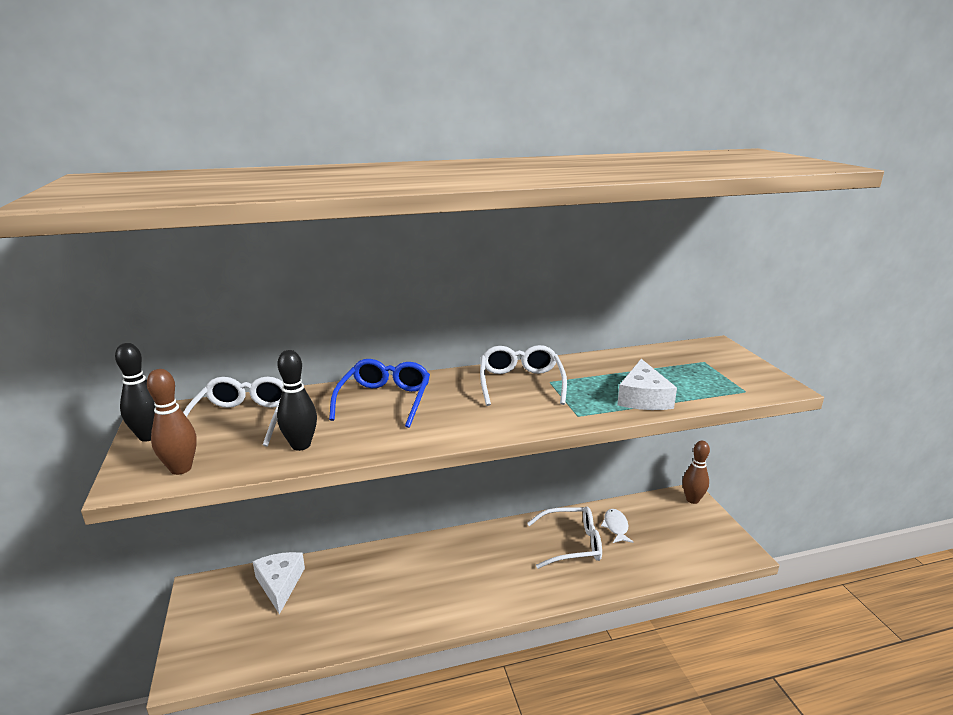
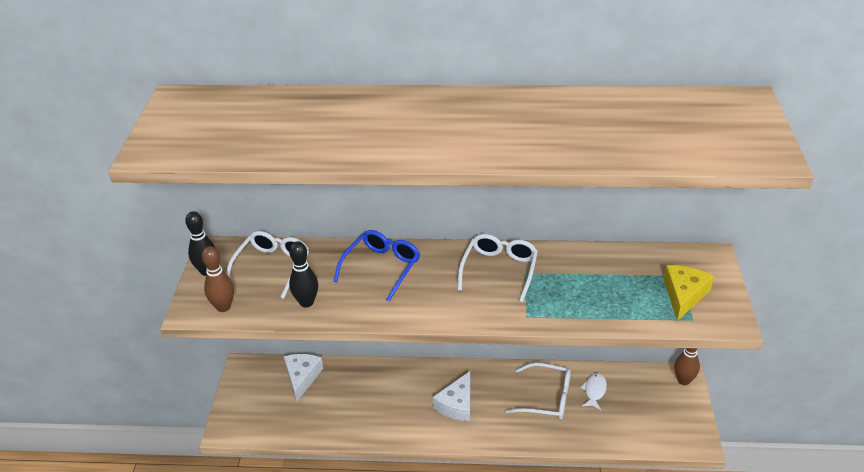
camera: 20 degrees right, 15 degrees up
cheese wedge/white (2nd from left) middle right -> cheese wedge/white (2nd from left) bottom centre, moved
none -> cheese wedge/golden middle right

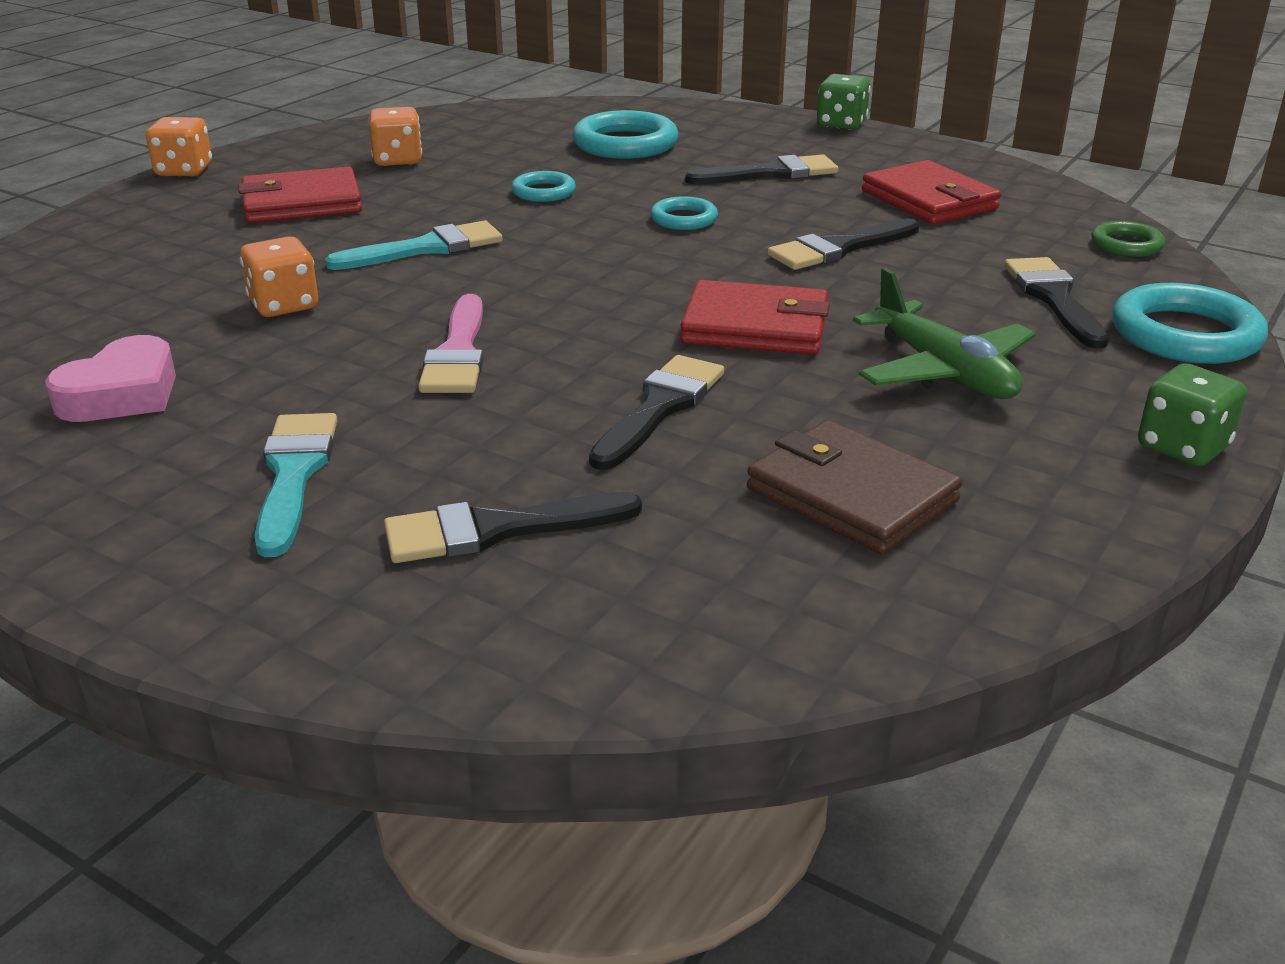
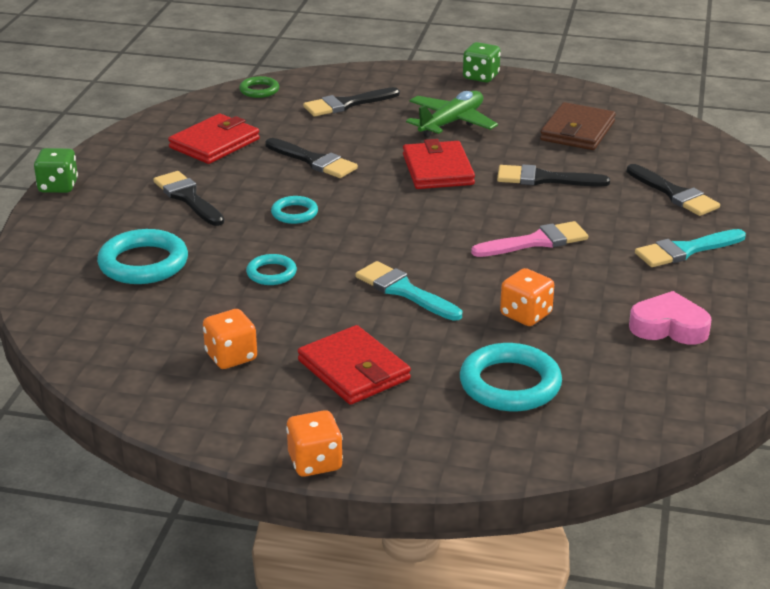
camera: 110 degrees left, 0 degrees up
torus/turquoise (4th from left) middle right -> torus/turquoise (4th from left) centre, moved

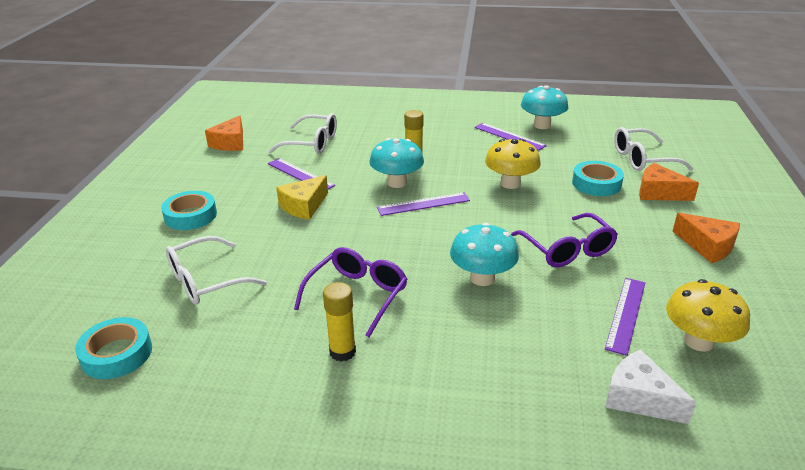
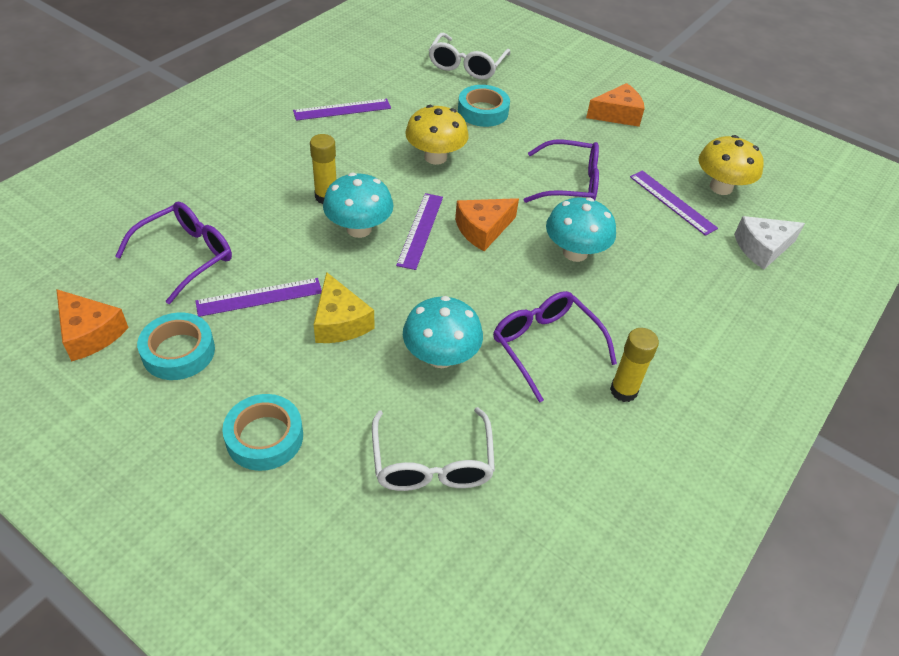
camera: 65 degrees left, 15 degrees up
eyeglasses/white (2nd from left) top centre -> eyeglasses/royal purple (1st from left) middle left
roll of tape/turquoise (1st from left) bottom left -> roll of tape/turquoise (1st from left) middle left, moved
fungus/turquoise (3rd from left in the first image) top right -> fungus/turquoise (2nd from left) centre, moved
cheese wedge/orange-coloured (2nd from left) middle right -> cheese wedge/orange-coloured (2nd from left) centre, moved

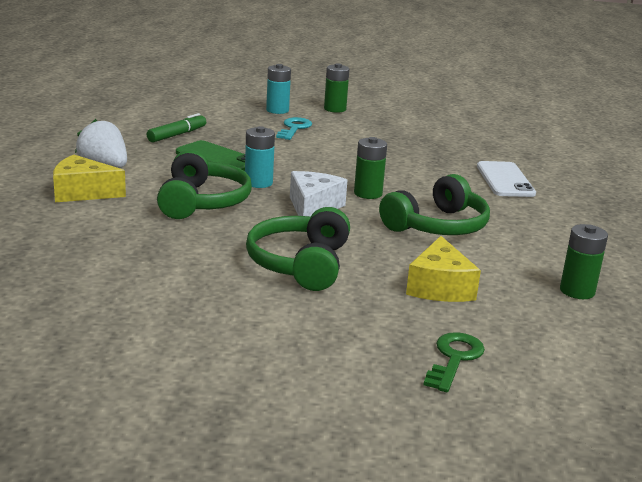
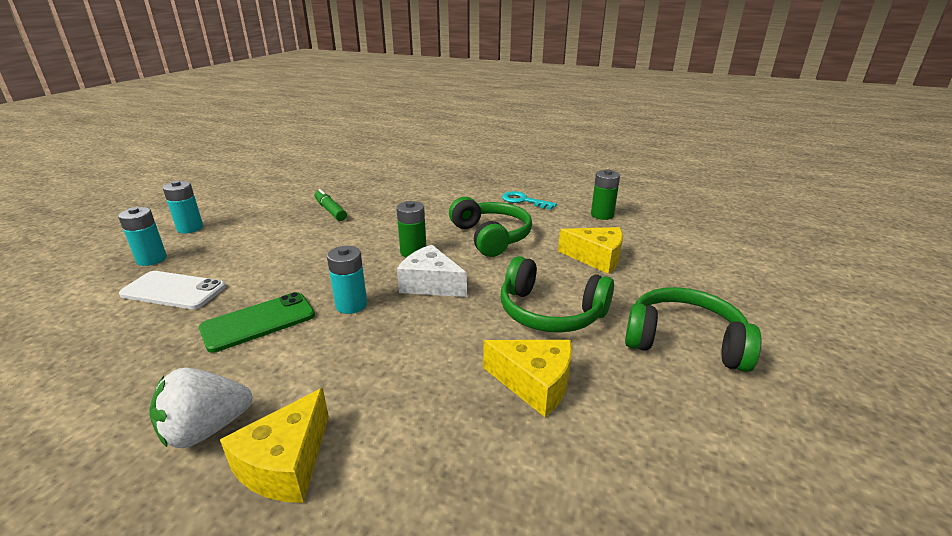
camera: 70 degrees left, 5 degrees up
phone/white middle right -> phone/white middle left, moved
power cell/emerald (1st from left) top centre -> power cell/turquoise (2nd from left) middle left
marker/emerald top left -> marker/emerald centre, moved
none -> cheese wedge/golden (2nd from left) bottom centre
door key/turquoise top centre -> door key/turquoise centre, moved
headphones/emerald (1st from left in the first image) middle left -> headphones/emerald (3rd from left) middle right, moved
door key/emerald bottom right -> none

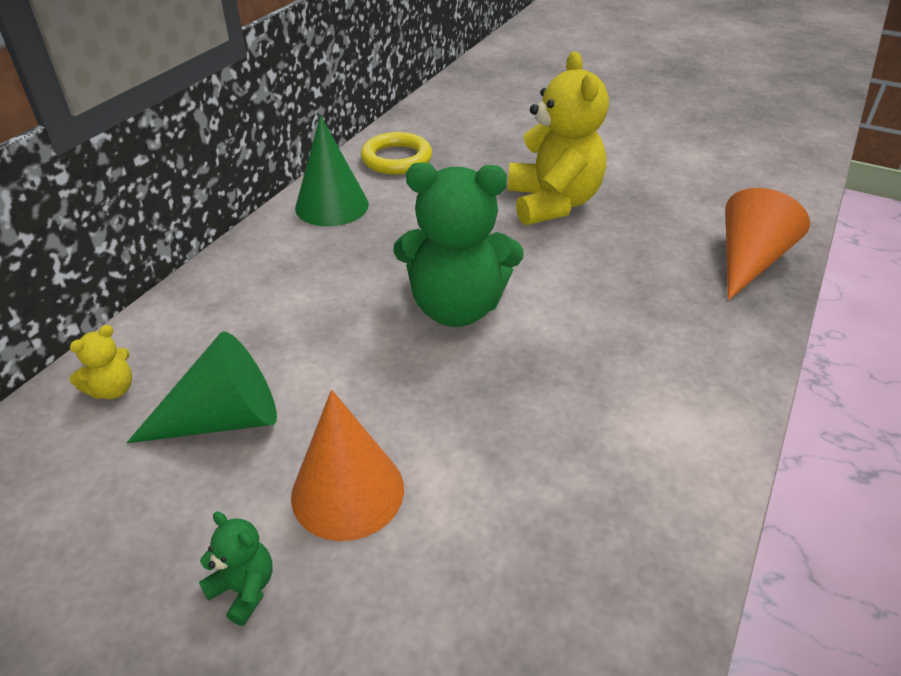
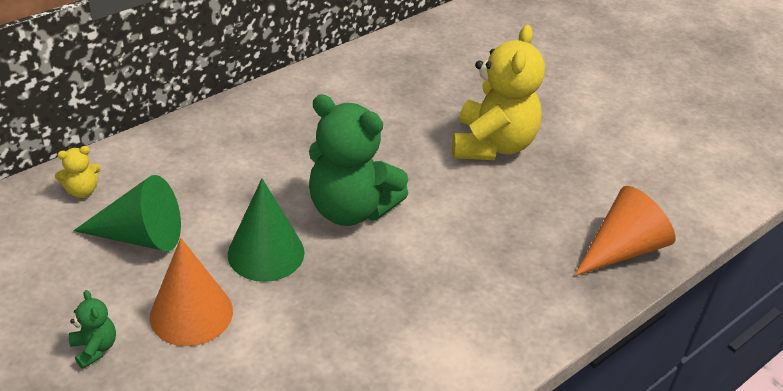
camera: 20 degrees right, 0 degrees up
cone/emerald (2nd from left) top centre -> cone/emerald (2nd from left) centre, moved
torus/golden top centre -> none

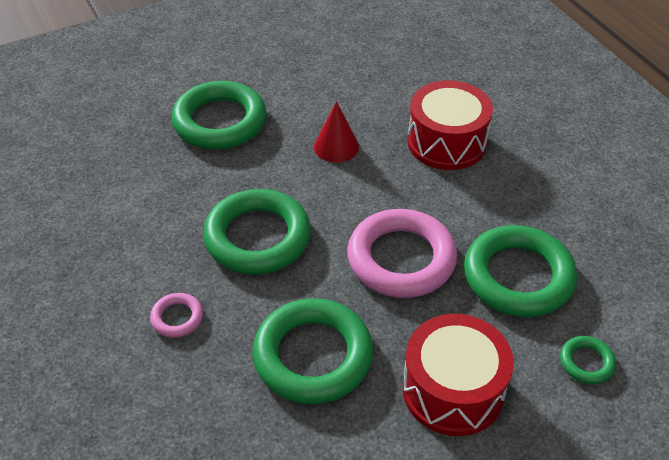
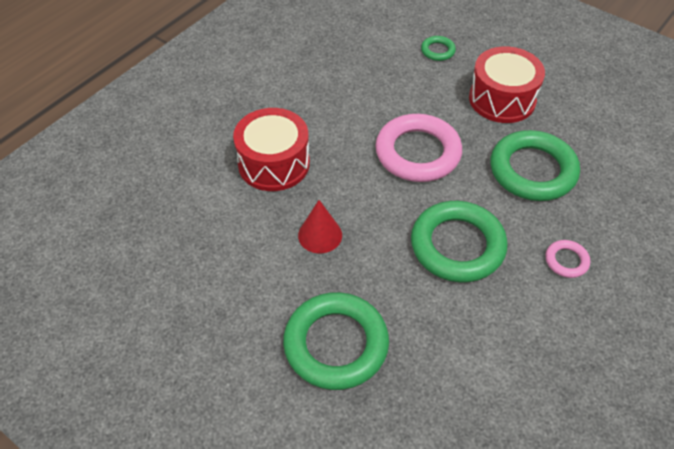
camera: 115 degrees left, 5 degrees up
torus/emerald (4th from left) middle right -> none

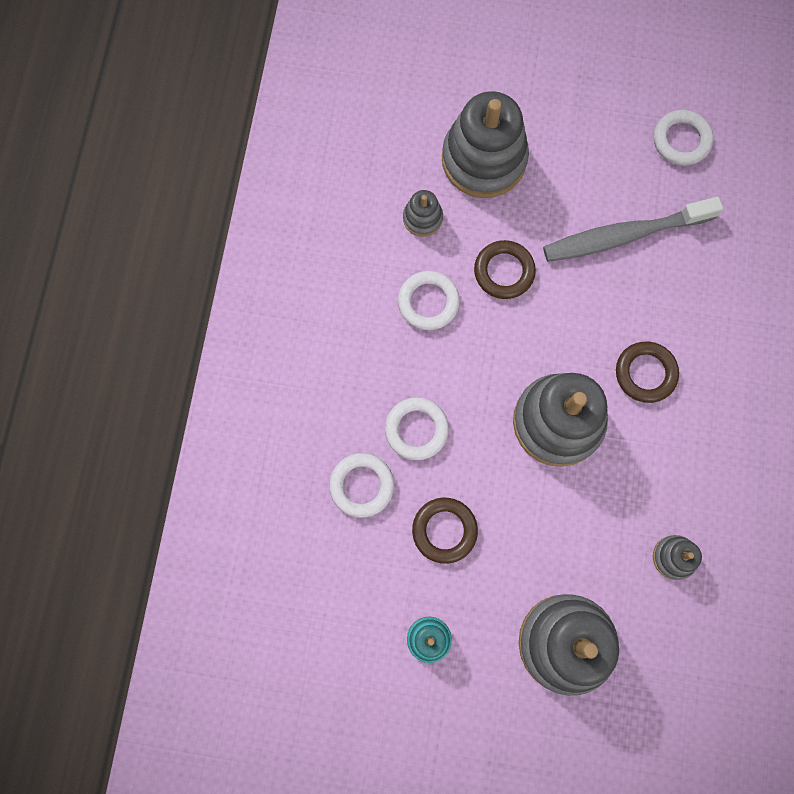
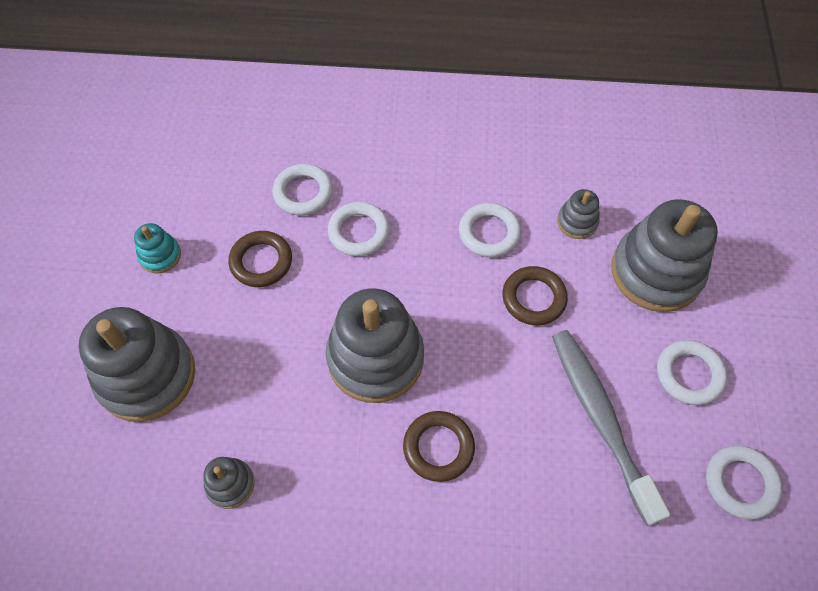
camera: 85 degrees right, 15 degrees down
none -> torus/white (4th from left) middle right

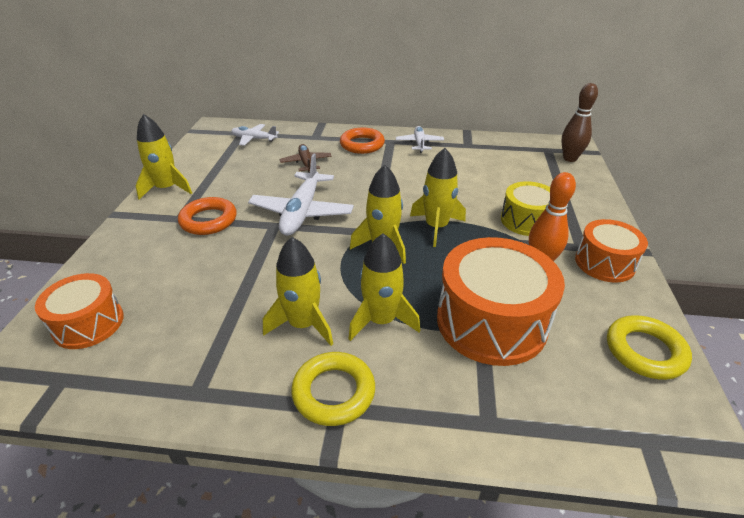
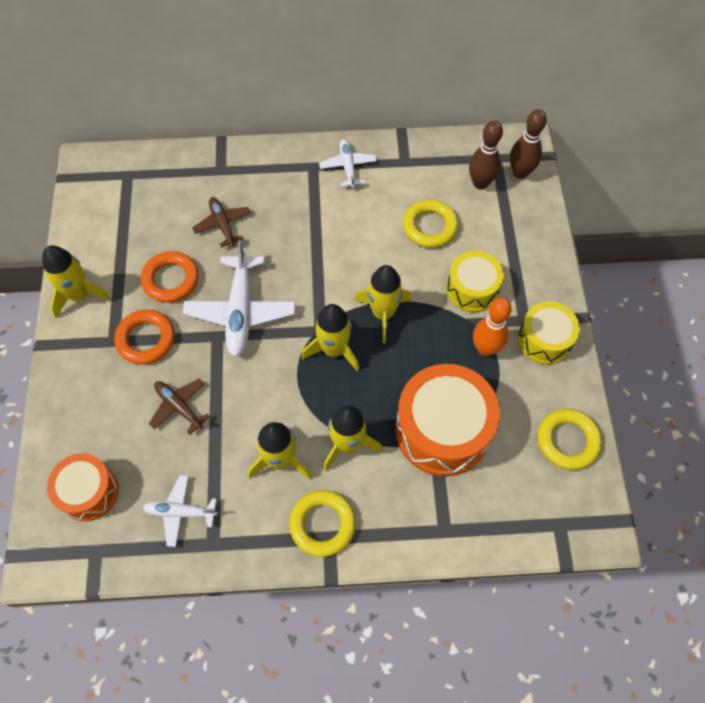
camera: 10 degrees left, 25 degrees up
torus/orange-coloured (2nd from left) top centre -> torus/orange-coloured (2nd from left) middle left, moved
toy plane/white (1st from left) top centre -> toy plane/white (1st from left) bottom left, moved
none -> toy plane/russet (1st from left) middle left
none -> torus/golden (2nd from left) top centre
none -> skittle/russet (1st from left) top right
snare drum/orange-coloured (3rd from left) middle right -> snare drum/golden (2nd from left) middle right

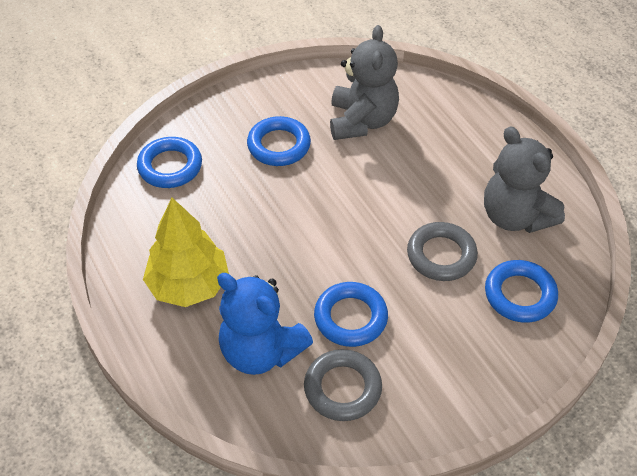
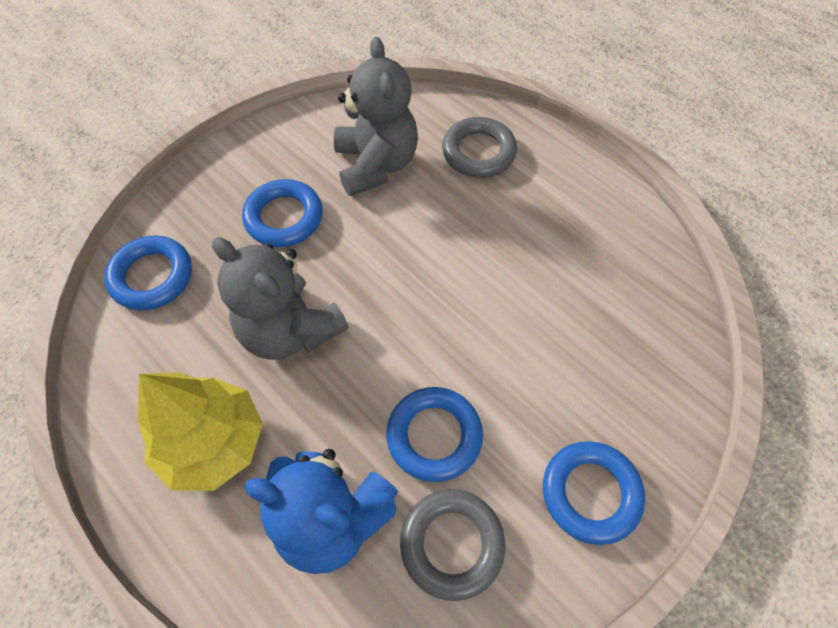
camera: 15 degrees left, 10 degrees up
stuffed bear/ash-grey (2nd from left in the first image) middle right -> stuffed bear/ash-grey (1st from left) centre, moved
torus/ash-grey (2nd from left) middle right -> torus/ash-grey (2nd from left) top centre, moved
torus/royal blue (4th from left) middle right -> torus/royal blue (4th from left) bottom right, moved

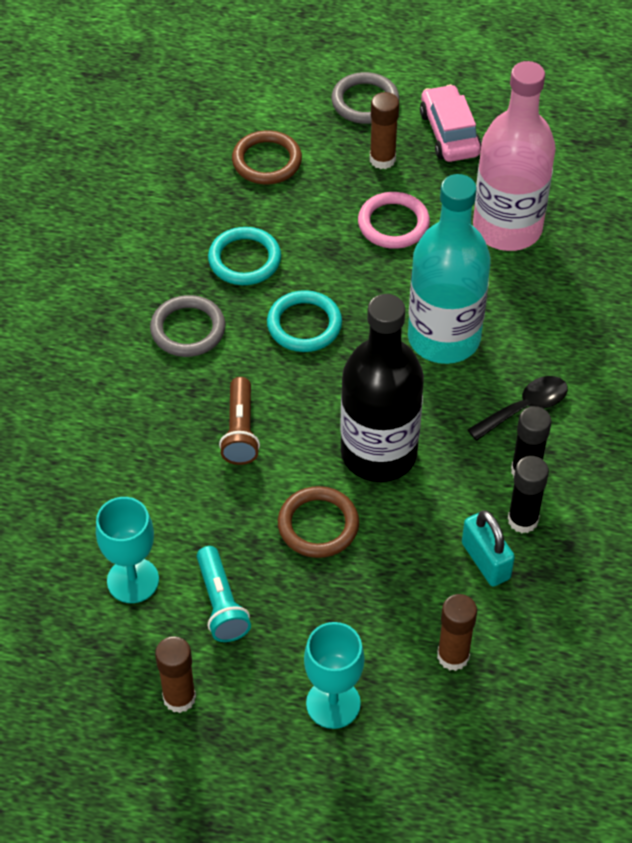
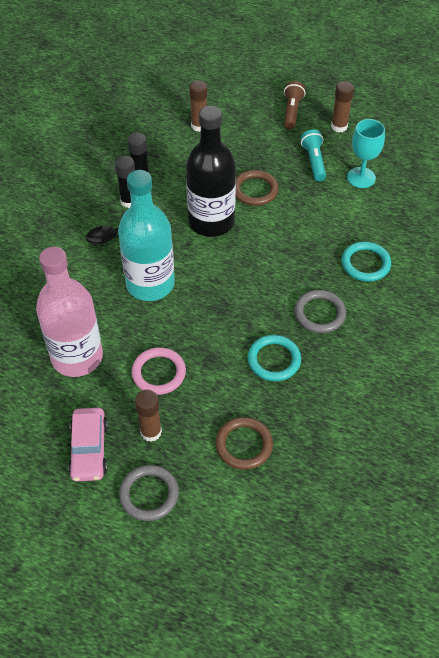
camera: 170 degrees left, 0 degrees up
torch/russet centre -> torch/russet top right, moved
torus/turquoise (2nd from left) centre -> torus/turquoise (2nd from left) middle right, moved
goblet/turquoise (2nd from left) bottom centre -> none
padlock/turquoise middle right -> none

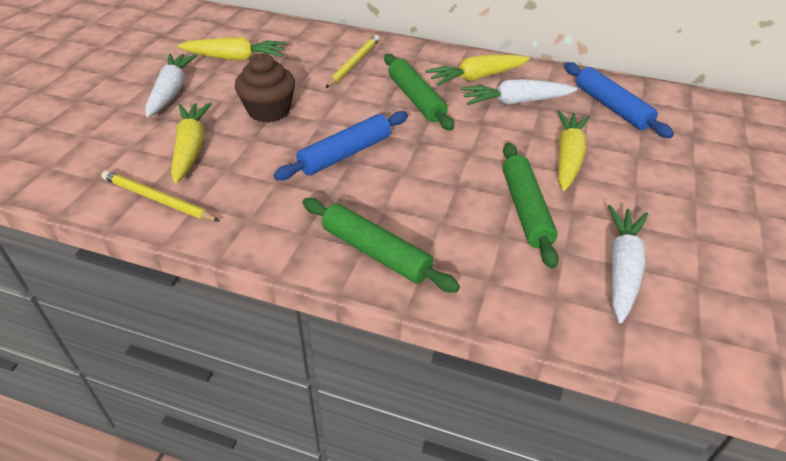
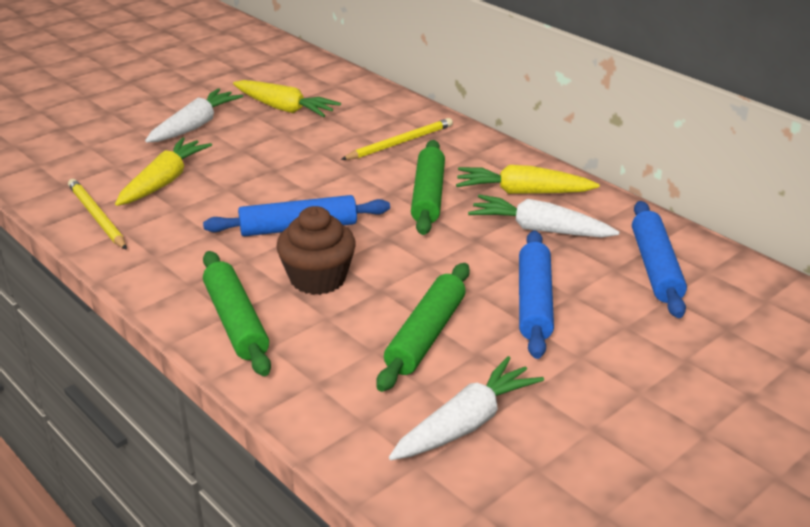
camera: 30 degrees right, 10 degrees down
cupcake/russet top centre -> cupcake/russet centre, moved
root vegetable/golden (4th from left) top right -> rolling pin/royal blue (2nd from left) centre

